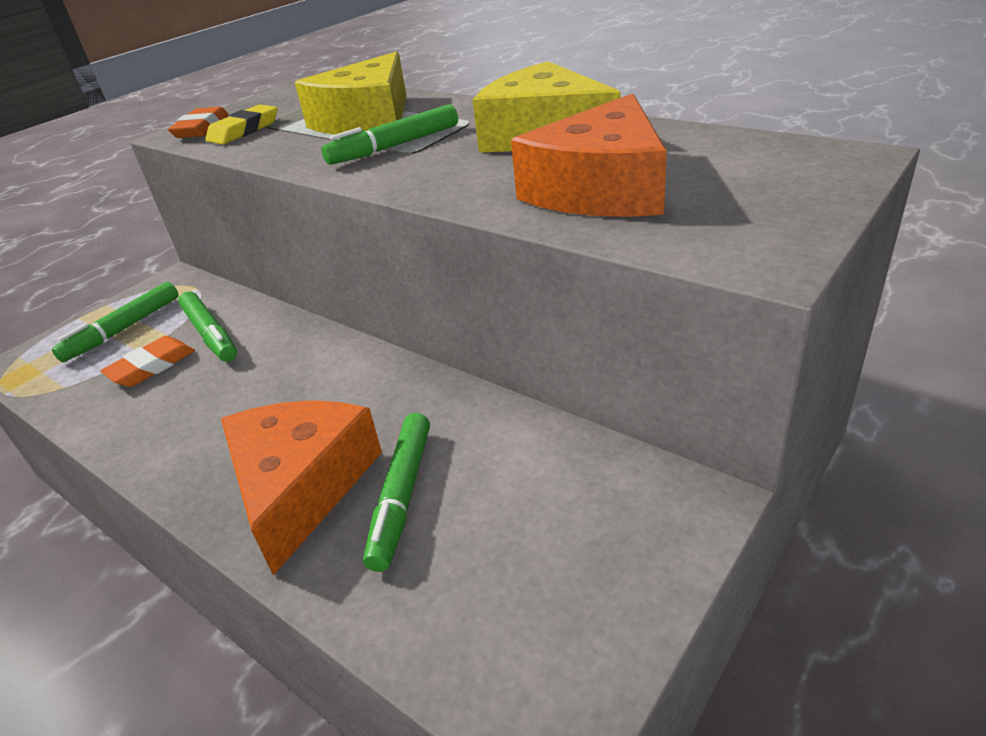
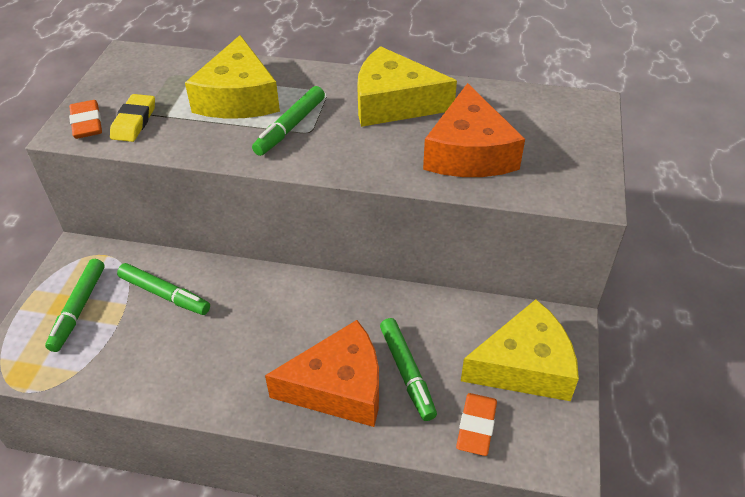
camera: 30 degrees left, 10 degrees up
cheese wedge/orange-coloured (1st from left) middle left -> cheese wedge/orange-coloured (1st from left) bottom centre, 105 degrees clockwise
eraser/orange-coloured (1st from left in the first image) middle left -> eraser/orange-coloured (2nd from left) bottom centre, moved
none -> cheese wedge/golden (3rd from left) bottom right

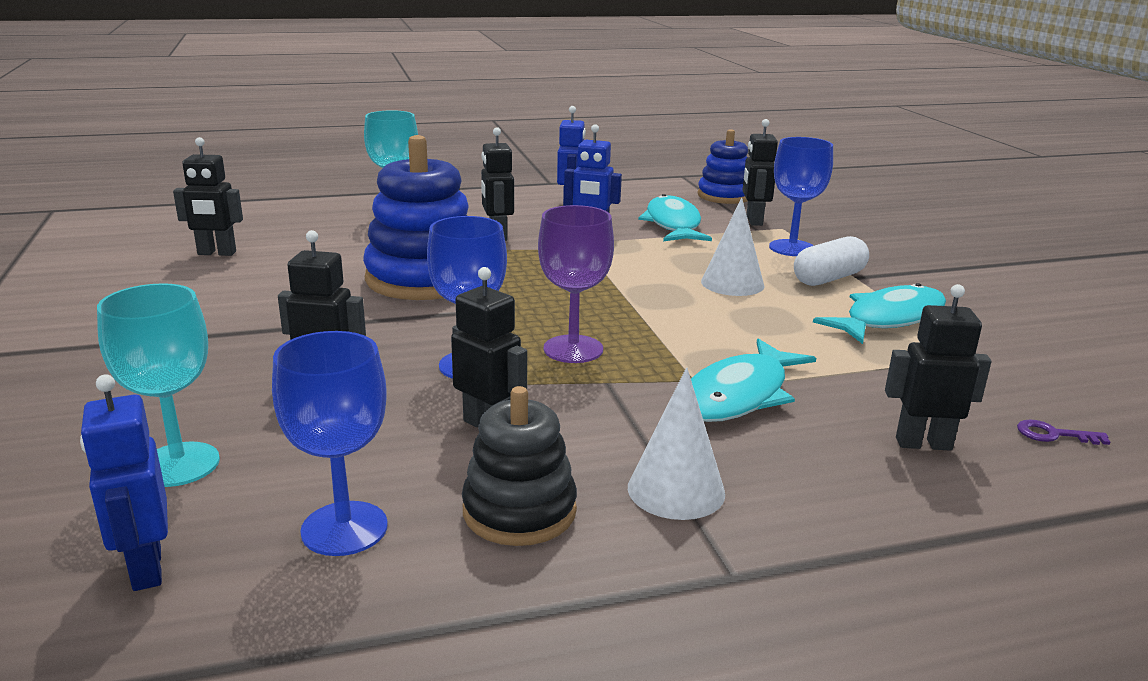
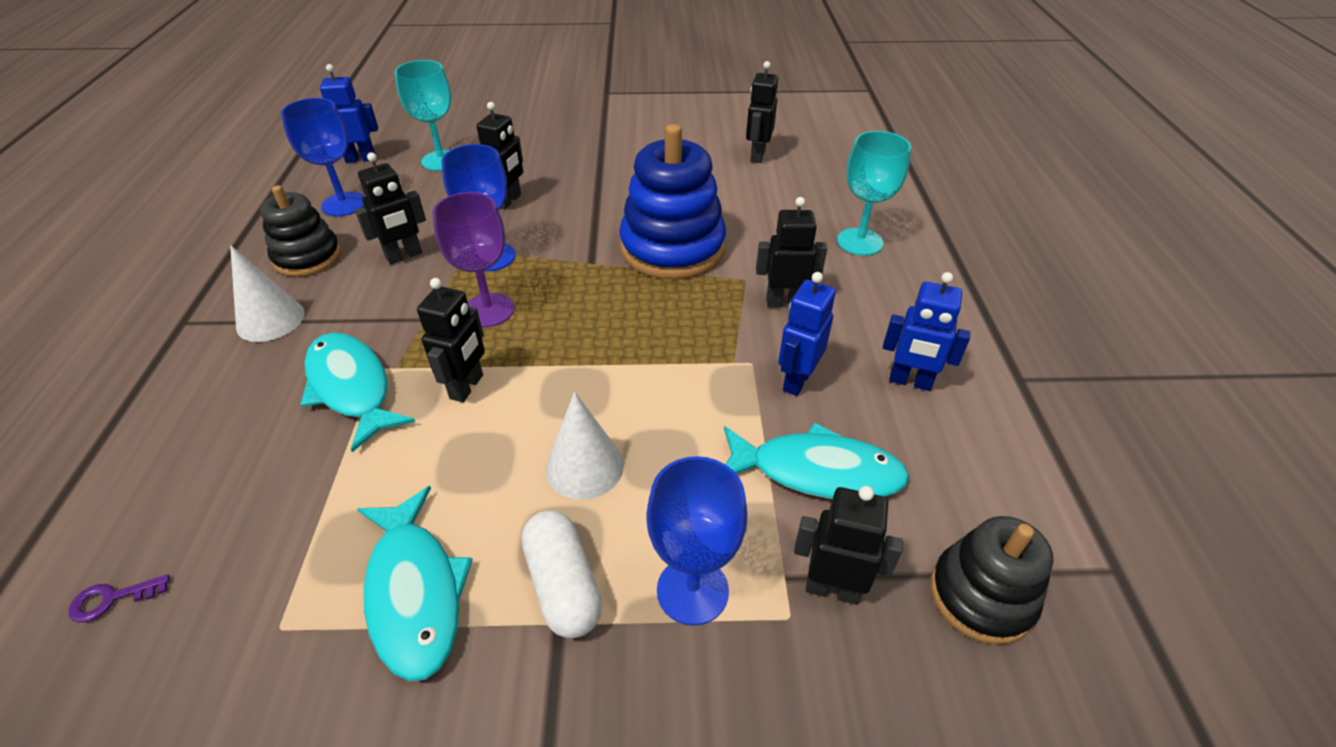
camera: 105 degrees right, 20 degrees up
door key/royal purple middle right -> door key/royal purple bottom left, 135 degrees counterclockwise
toy robot/ebony (6th from left in the first image) middle right -> toy robot/ebony (2nd from left) centre, moved
stacking toy/royal blue (2nd from left) top centre -> stacking toy/ebony (2nd from left) bottom right

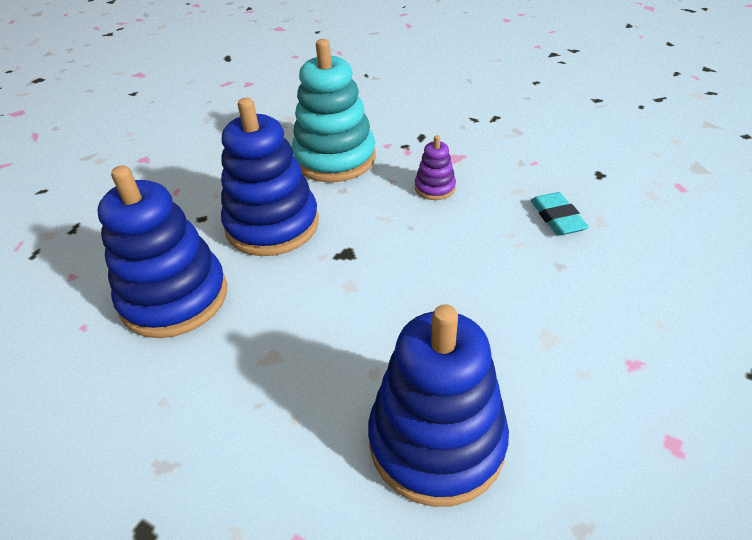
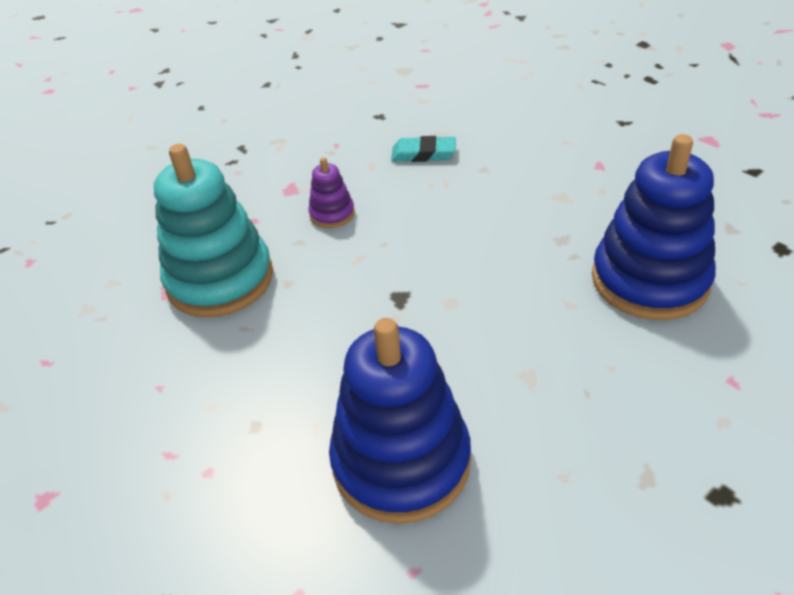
camera: 70 degrees left, 0 degrees up
stacking toy/royal blue (2nd from left) top centre -> none

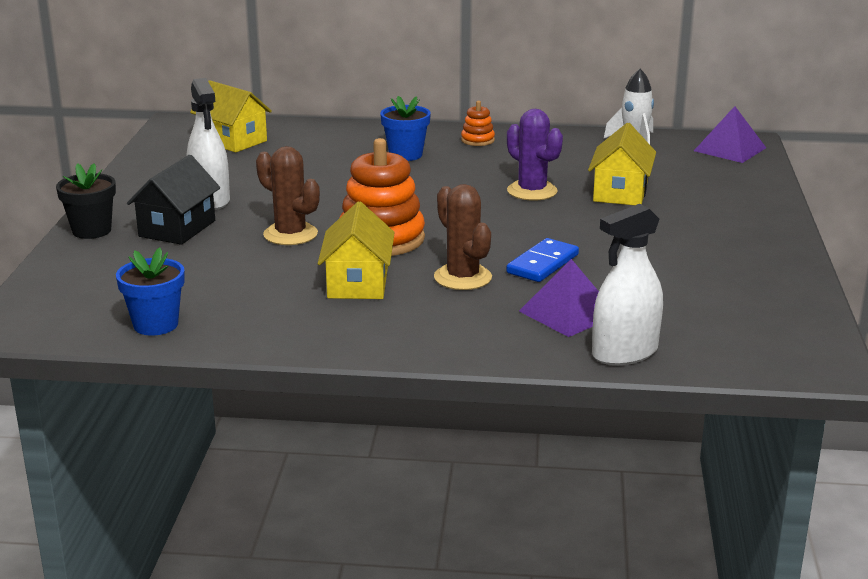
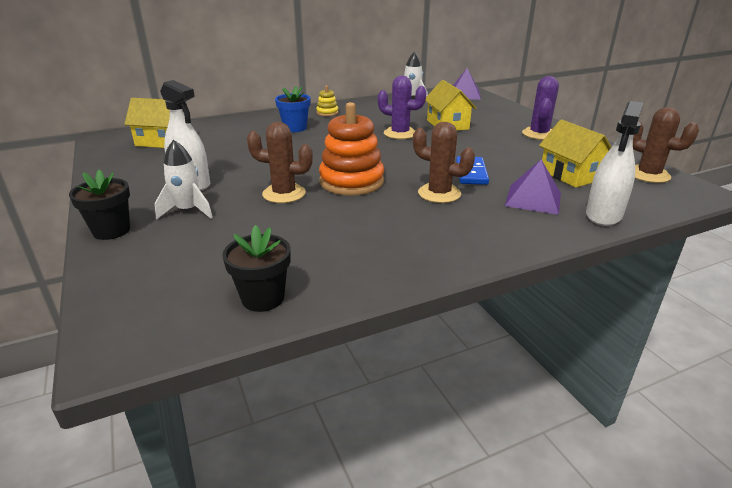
camera: 30 degrees left, 5 degrees up
toy house/ebony middle left -> toy rocket/white (1st from left) middle left
flower pot/royal blue (1st from left) middle left -> flower pot/ebony (2nd from left) centre
stacking toy/orange-coloured (2nd from left) top centre -> stacking toy/golden top centre
none -> cactus/royal purple (2nd from left) top right
toy house/golden (2nd from left in the first image) centre -> toy house/golden (3rd from left) top right, moved
none -> cactus/russet (3rd from left) top right

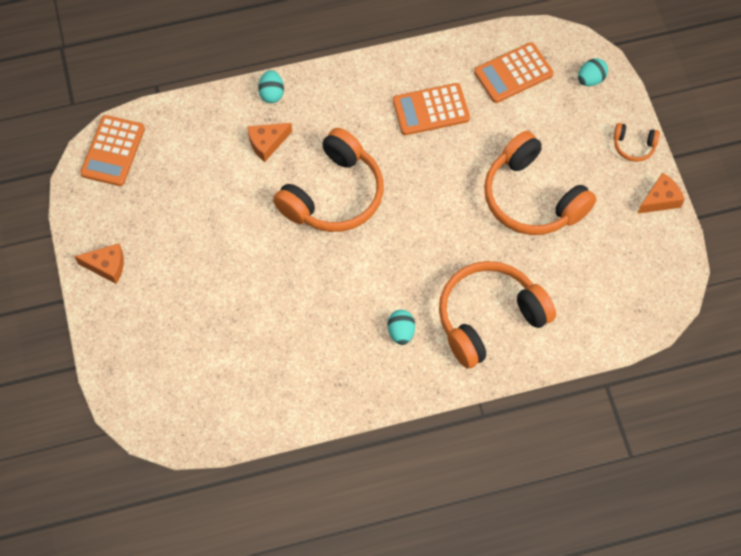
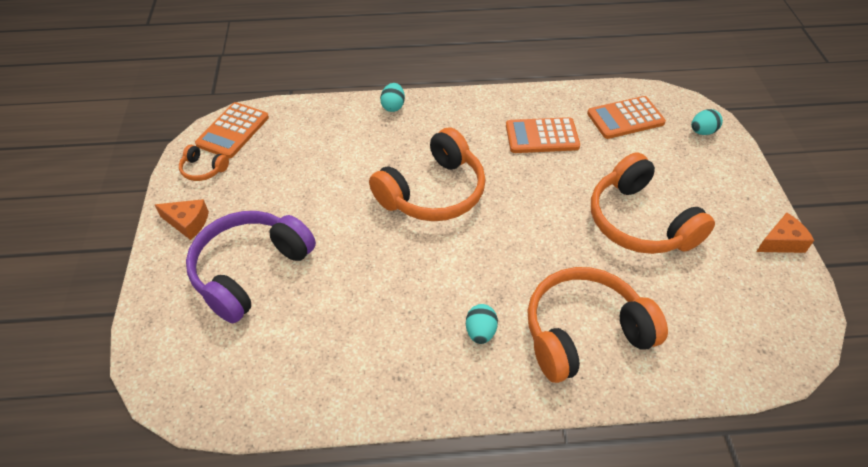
camera: 10 degrees right, 15 degrees down
headphones/orange-coloured (4th from left in the first image) top right -> headphones/orange-coloured (1st from left) middle left, moved
none -> headphones/royal purple middle left
cheese wedge/orange-coloured (2nd from left) top centre -> none

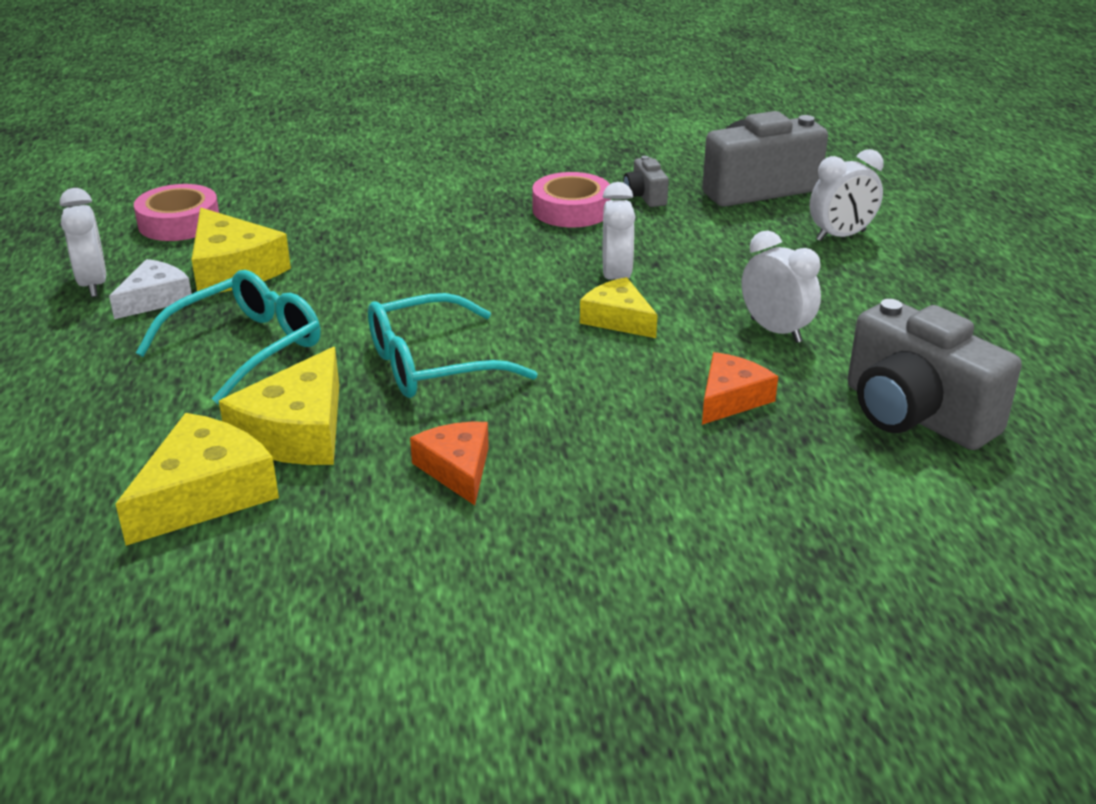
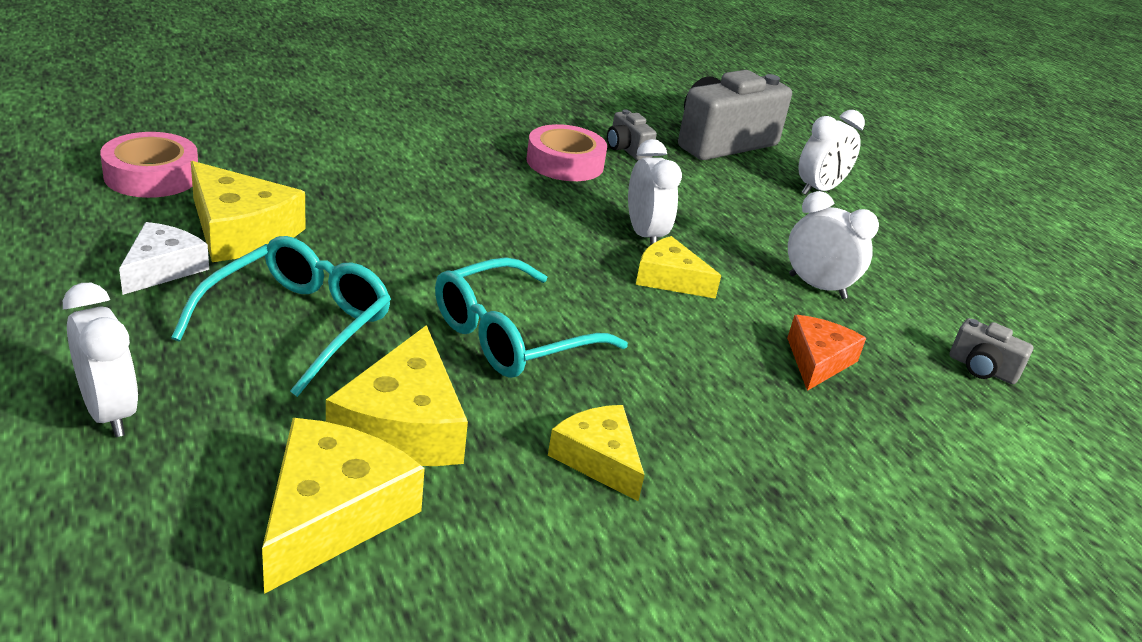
camera: 20 degrees left, 0 degrees up
clock/white (1st from left) top left -> clock/white (1st from left) middle left, moved
cheese wedge/orange-coloured (1st from left) centre -> cheese wedge/golden (4th from left) bottom centre
photo camera/ash-grey (3rd from left) middle right, x0.46

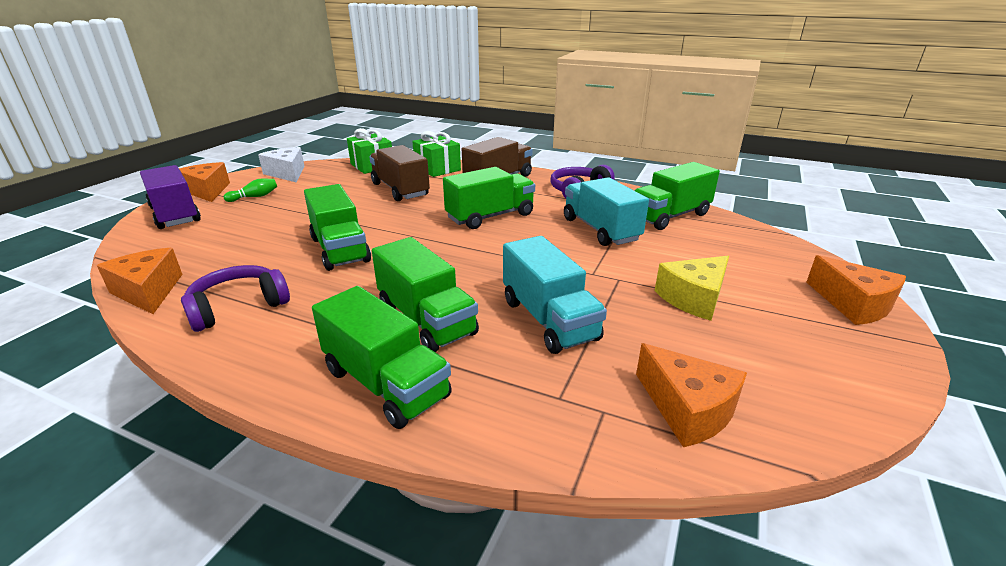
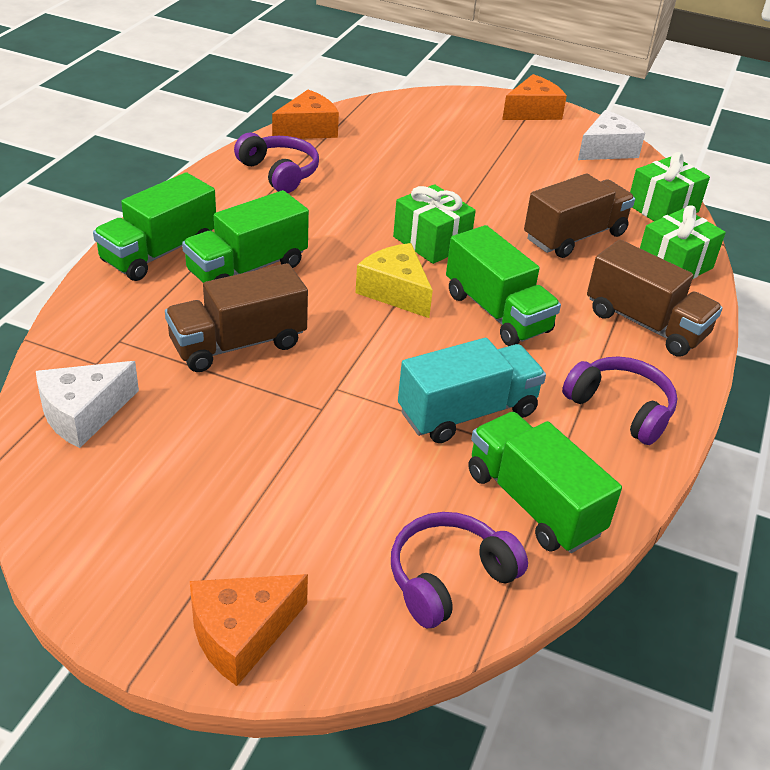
camera: 85 degrees right, 10 degrees up
cheese wedge/orange-coloured (3rd from left) bottom right -> cheese wedge/white (1st from left) middle left
lorry/turquoise (1st from left) centre -> lorry/russet (1st from left) middle left
cheese wedge/golden middle right -> cheese wedge/golden centre, moved
none -> headphones/royal purple (2nd from left) bottom centre
none -> present/emerald (1st from left) top centre
lorry/royal purple middle left -> none
skittle/emerald middle left -> none
lorry/emerald (1st from left) centre -> none

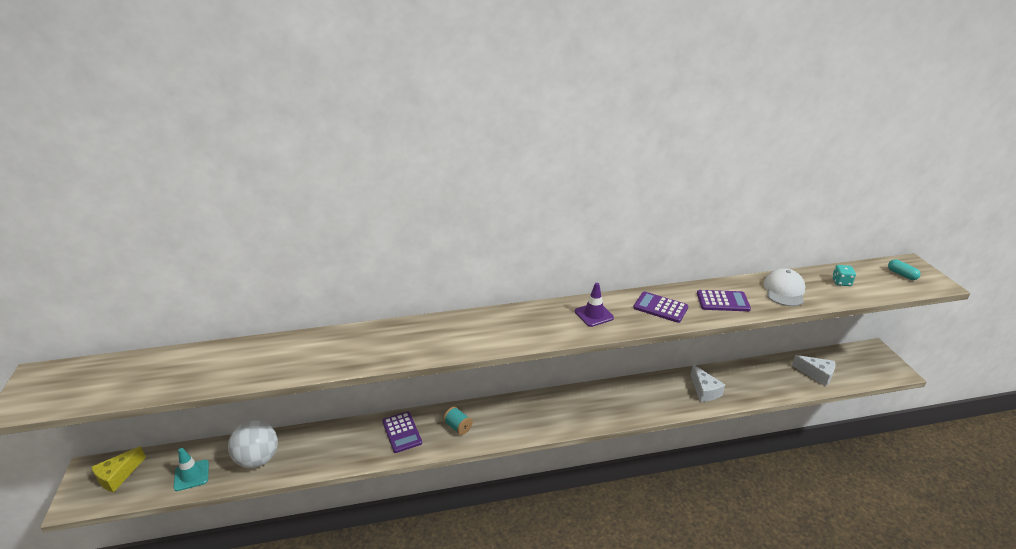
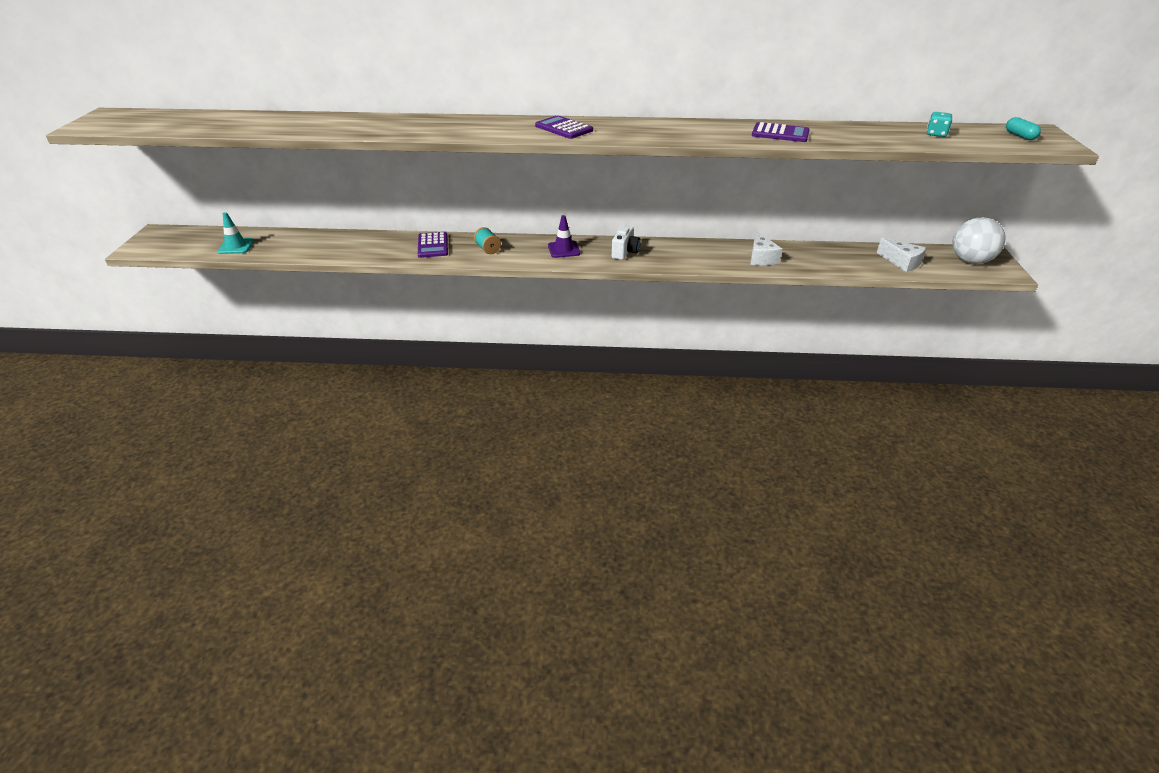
camera: 15 degrees right, 5 degrees up
calculator/royal purple (2nd from left) centre -> calculator/royal purple (2nd from left) top centre, moved
traffic cone/royal purple centre -> traffic cone/royal purple top centre, moved
none -> photo camera/white top centre
play ball/white bottom left -> play ball/white top right, moved
cheese wedge/golden bottom left -> none
cap/white middle right -> none

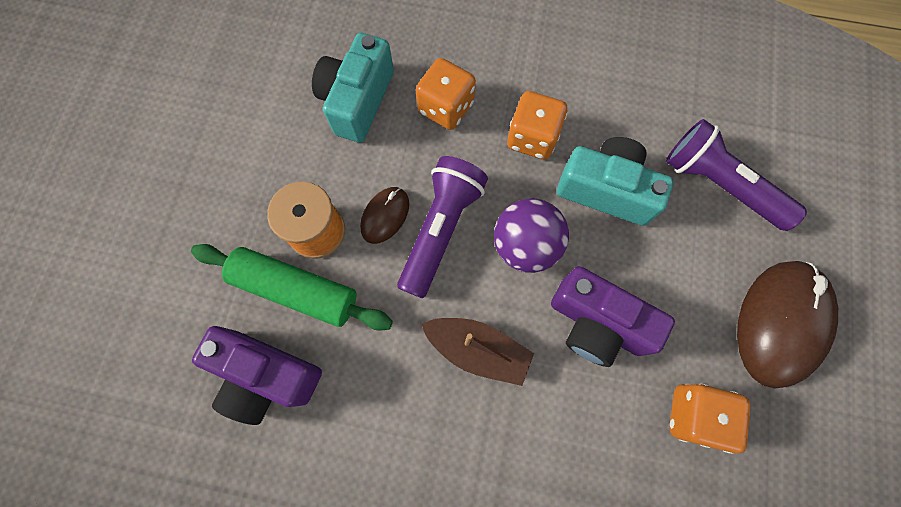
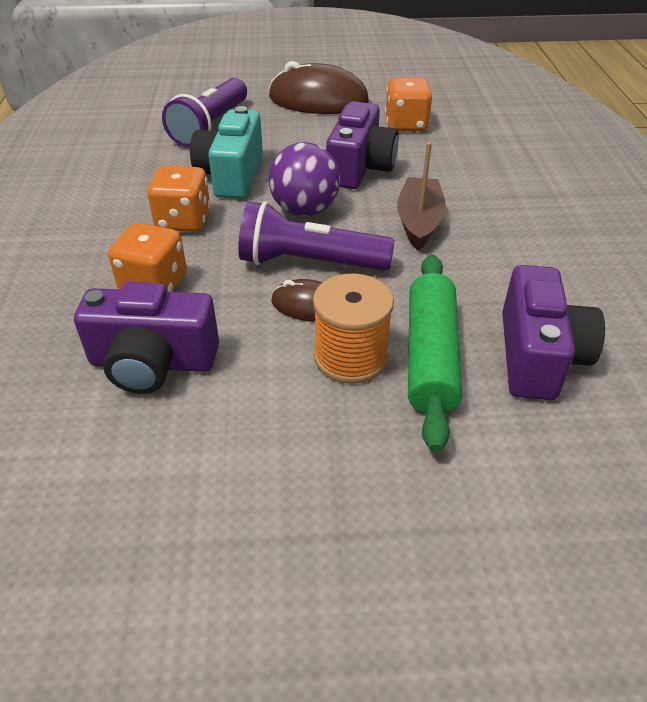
camera: 105 degrees left, 30 degrees down
photo camera/turquoise (1st from left) top centre -> photo camera/royal purple (1st from left) middle left

